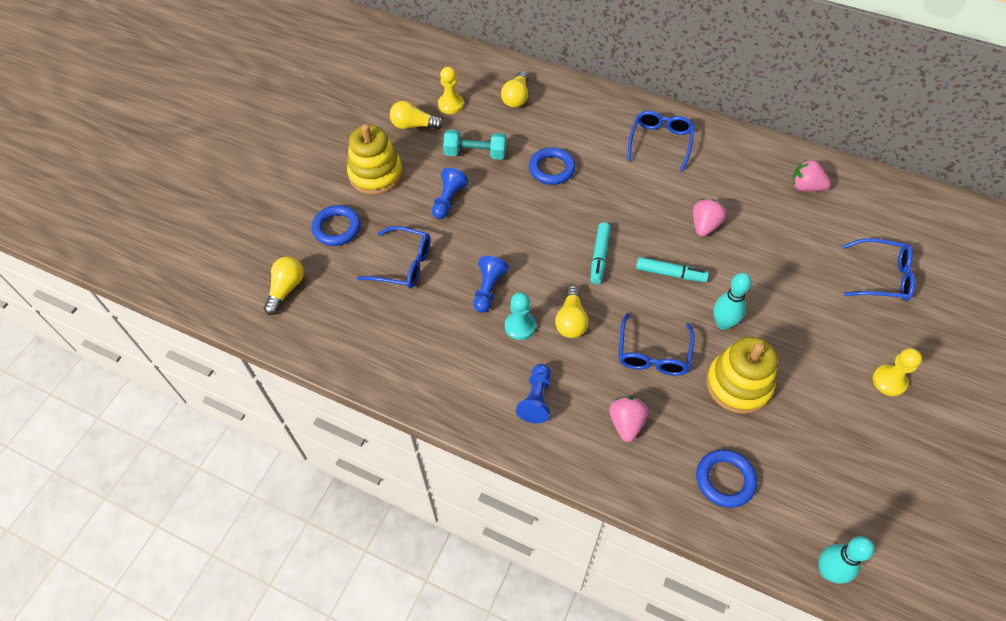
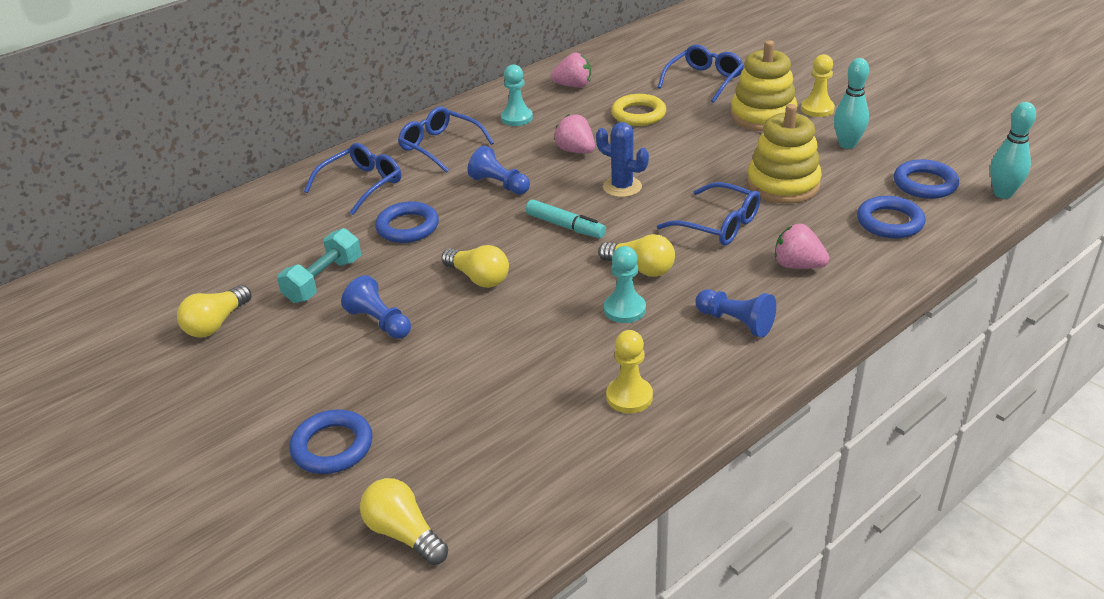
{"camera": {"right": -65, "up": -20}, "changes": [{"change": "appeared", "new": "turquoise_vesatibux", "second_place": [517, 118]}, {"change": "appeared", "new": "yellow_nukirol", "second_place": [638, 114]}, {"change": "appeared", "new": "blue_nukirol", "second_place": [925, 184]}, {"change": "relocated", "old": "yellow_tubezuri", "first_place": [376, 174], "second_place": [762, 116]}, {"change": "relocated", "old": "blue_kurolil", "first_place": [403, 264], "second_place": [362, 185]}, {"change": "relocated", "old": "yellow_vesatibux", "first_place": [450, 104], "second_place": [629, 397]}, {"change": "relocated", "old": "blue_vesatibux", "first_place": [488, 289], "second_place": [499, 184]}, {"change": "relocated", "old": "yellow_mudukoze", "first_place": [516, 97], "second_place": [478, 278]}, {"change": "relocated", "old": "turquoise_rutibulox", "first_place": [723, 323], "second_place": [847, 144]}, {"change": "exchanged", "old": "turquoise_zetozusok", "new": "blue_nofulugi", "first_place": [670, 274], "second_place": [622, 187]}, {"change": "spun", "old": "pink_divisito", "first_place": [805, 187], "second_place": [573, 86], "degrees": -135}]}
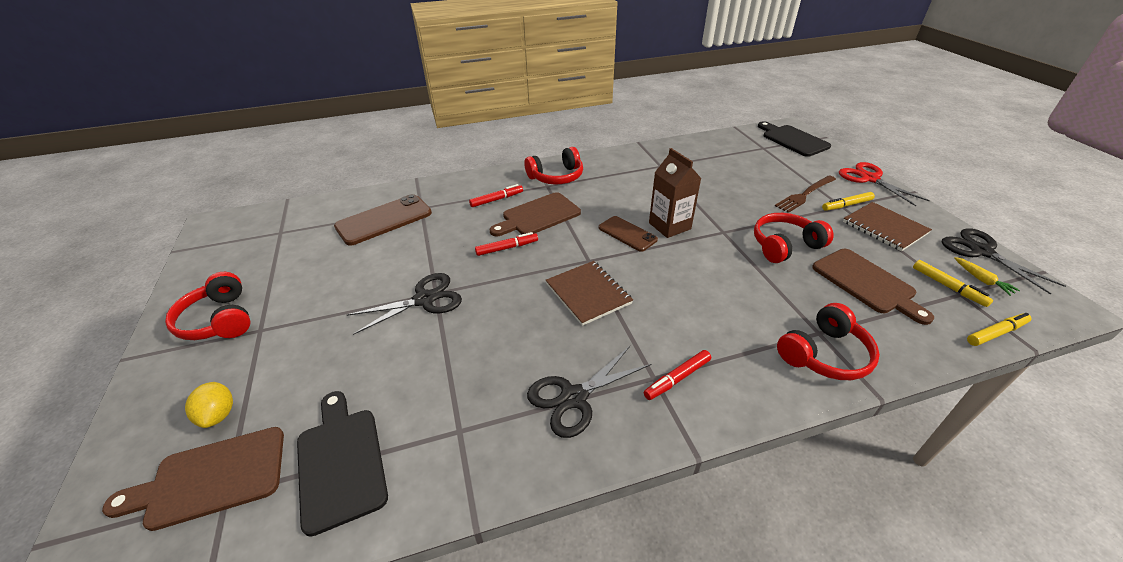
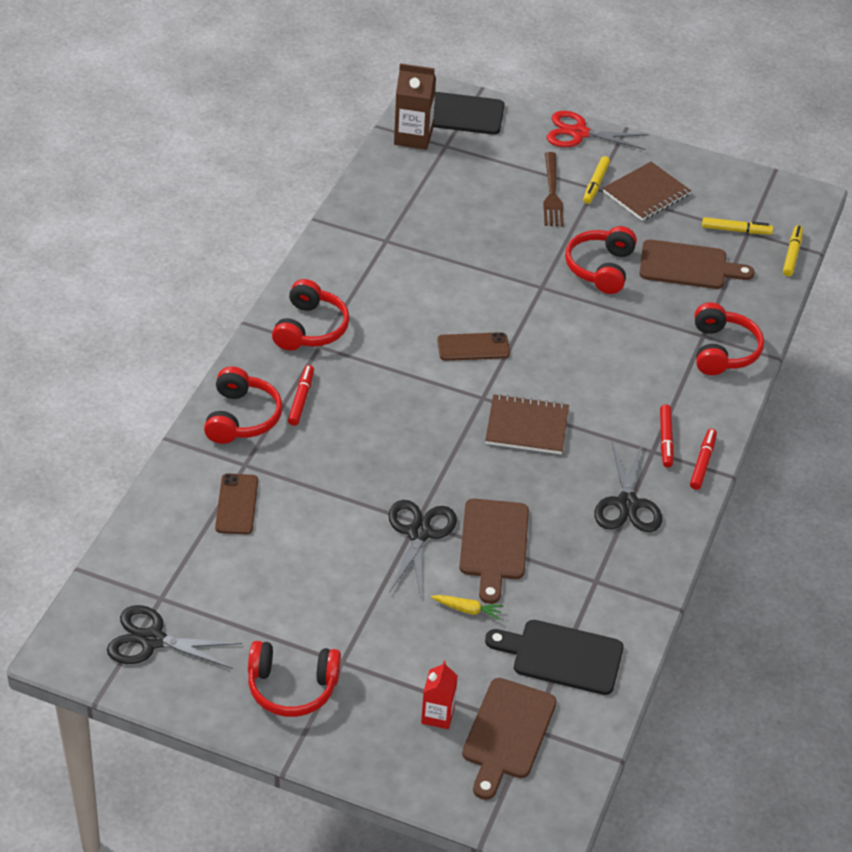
{"camera": {"right": -55, "up": 5}, "changes": [{"change": "appeared", "new": "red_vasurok", "second_place": [241, 417]}, {"change": "relocated", "old": "red_zetozusok", "first_place": [507, 248], "second_place": [702, 463]}, {"change": "relocated", "old": "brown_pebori", "first_place": [538, 215], "second_place": [493, 544]}, {"change": "relocated", "old": "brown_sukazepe", "first_place": [669, 226], "second_place": [413, 137]}, {"change": "relocated", "old": "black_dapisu", "first_place": [981, 251], "second_place": [152, 640]}, {"change": "relocated", "old": "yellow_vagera", "first_place": [981, 280], "second_place": [467, 609]}, {"change": "exchanged", "old": "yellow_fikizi", "new": "red_sukazepe", "first_place": [219, 415], "second_place": [437, 715]}, {"change": "spun", "old": "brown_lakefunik", "first_place": [884, 228], "second_place": [646, 194], "degrees": -45}, {"change": "size", "old": "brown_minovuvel", "first_place": [384, 220], "second_place": [237, 504], "factor": 0.62}]}
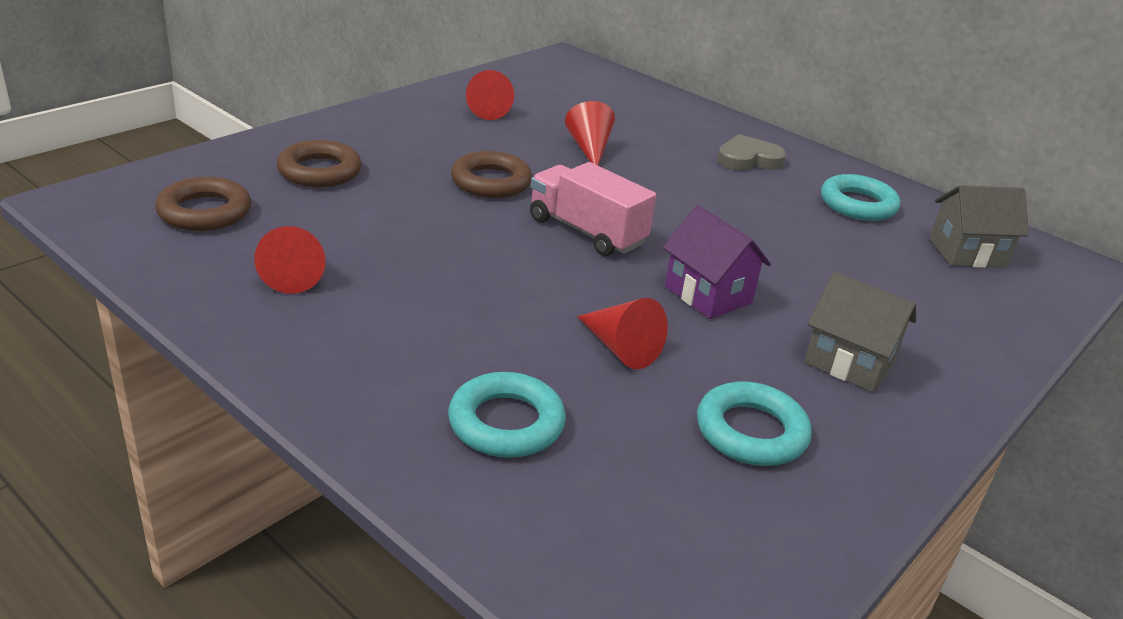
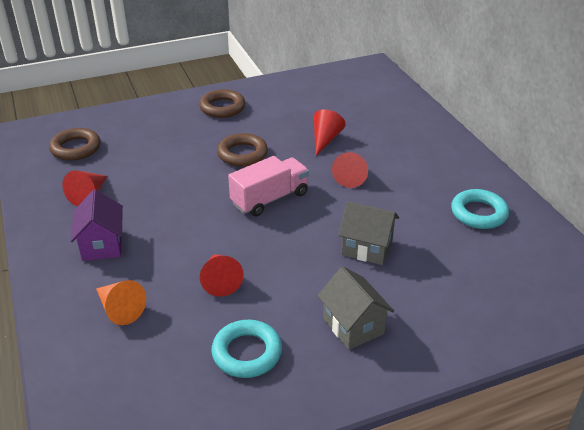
{"camera": {"right": 30, "up": 5}, "changes": [{"change": "missing", "old": "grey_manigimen", "first_place": [748, 159]}, {"change": "relocated", "old": "brown_nukirol", "first_place": [319, 171], "second_place": [222, 107]}, {"change": "relocated", "old": "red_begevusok", "first_place": [486, 109], "second_place": [351, 176]}, {"change": "relocated", "old": "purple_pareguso", "first_place": [708, 294], "second_place": [102, 245]}, {"change": "relocated", "old": "grey_pareguso", "first_place": [967, 253], "second_place": [367, 248]}, {"change": "exchanged", "old": "turquoise_nukirol", "new": "orange_begevusok", "first_place": [506, 423], "second_place": [120, 309]}, {"change": "spun", "old": "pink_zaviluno", "first_place": [586, 231], "second_place": [270, 199], "degrees": 75}]}
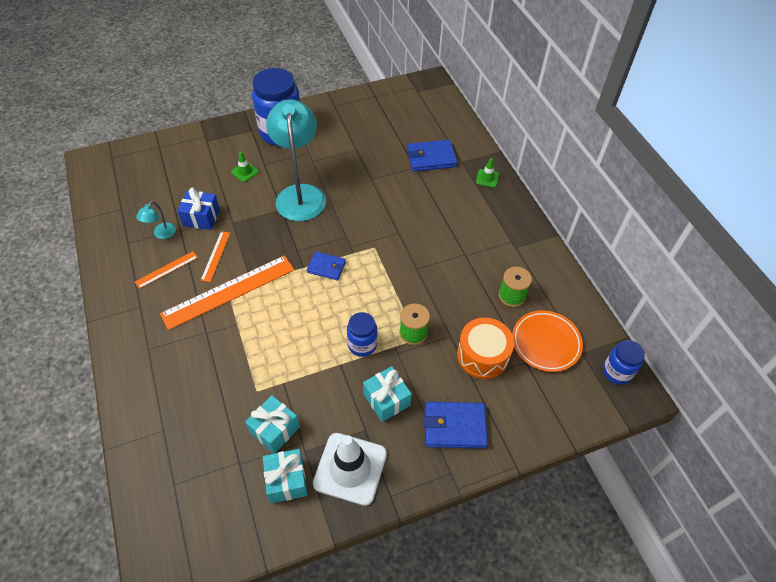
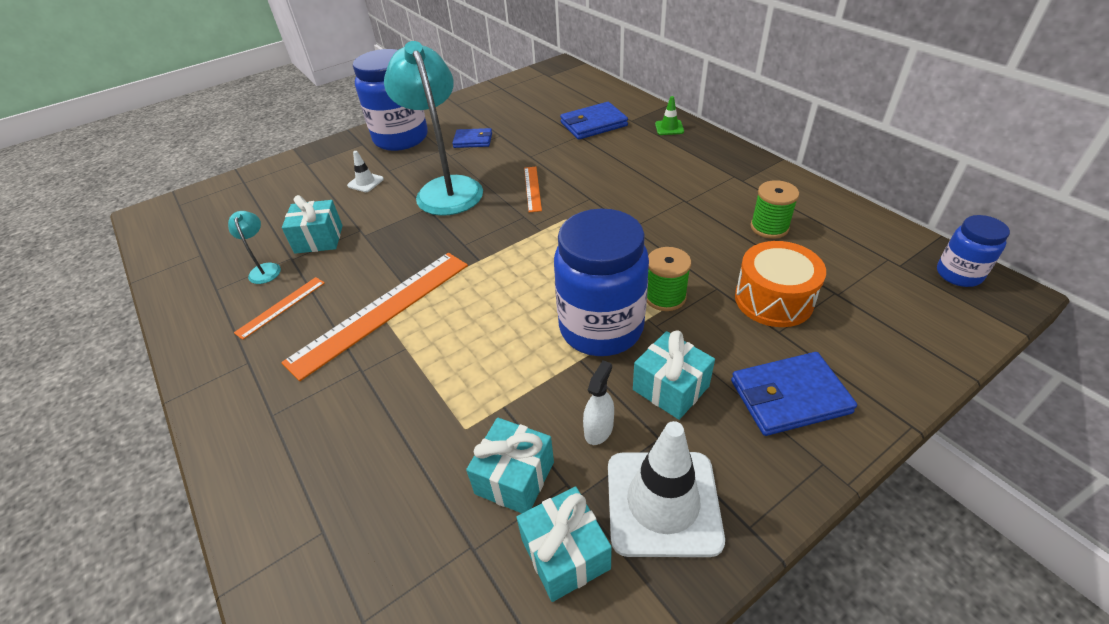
{"camera": {"right": -10, "up": -10}, "changes": [{"change": "missing", "old": "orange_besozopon", "first_place": [546, 343]}, {"change": "appeared", "new": "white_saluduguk", "second_place": [598, 429]}, {"change": "relocated", "old": "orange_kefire", "first_place": [216, 256], "second_place": [532, 188]}, {"change": "relocated", "old": "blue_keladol", "first_place": [326, 267], "second_place": [473, 140]}, {"change": "colour", "old": "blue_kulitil", "new": "turquoise_kulitil", "first_place": [201, 218], "second_place": [319, 239]}, {"change": "colour", "old": "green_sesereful", "new": "white_sesereful", "first_place": [245, 172], "second_place": [365, 182]}, {"change": "spun", "old": "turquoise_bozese", "first_place": [161, 234], "second_place": [265, 269], "degrees": 150}, {"change": "size", "old": "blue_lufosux", "first_place": [362, 345], "second_place": [601, 328], "factor": 1.92}]}
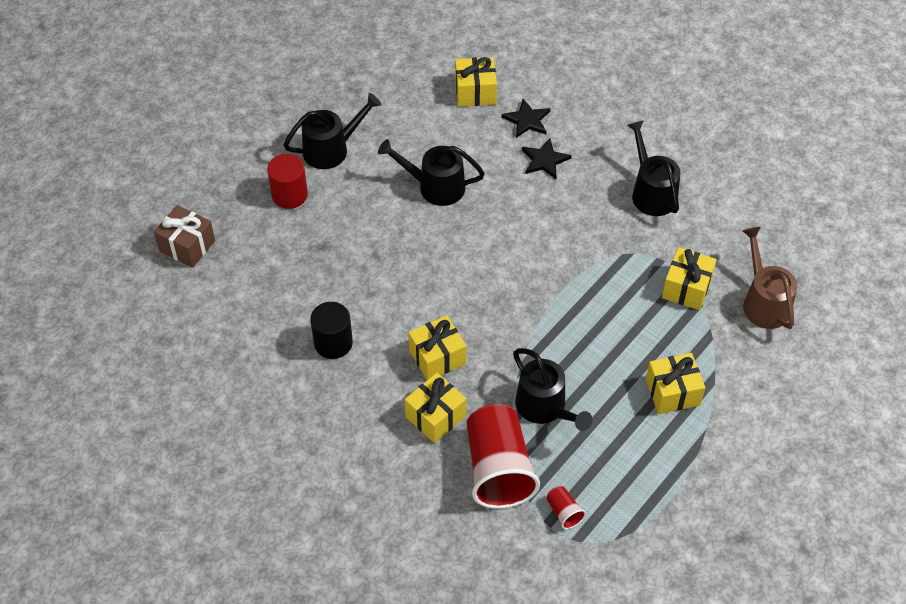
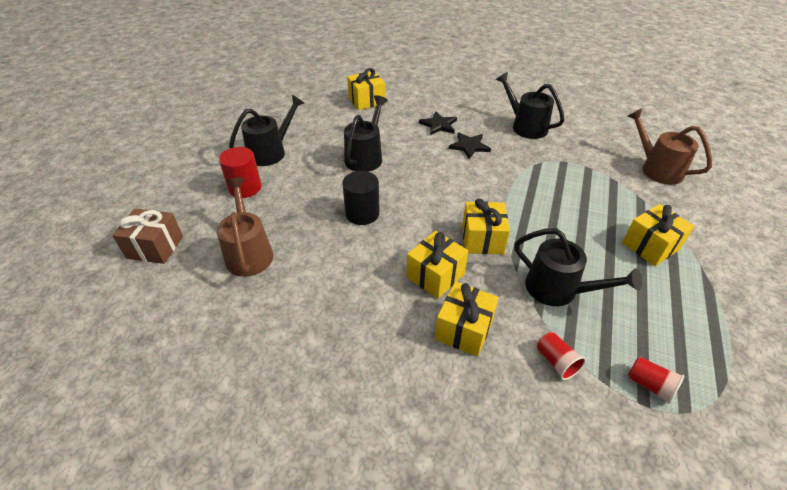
{"camera": {"right": -20, "up": -10}, "changes": [{"change": "appeared", "new": "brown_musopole", "second_place": [249, 252]}, {"change": "relocated", "old": "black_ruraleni", "first_place": [333, 343], "second_place": [362, 213]}, {"change": "relocated", "old": "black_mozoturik", "first_place": [527, 120], "second_place": [469, 146]}, {"change": "relocated", "old": "yellow_kulitil", "first_place": [686, 288], "second_place": [482, 239]}, {"change": "spun", "old": "black_musopole", "first_place": [434, 186], "second_place": [365, 156], "degrees": 120}, {"change": "size", "old": "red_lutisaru", "first_place": [498, 469], "second_place": [556, 362], "factor": 0.41}]}
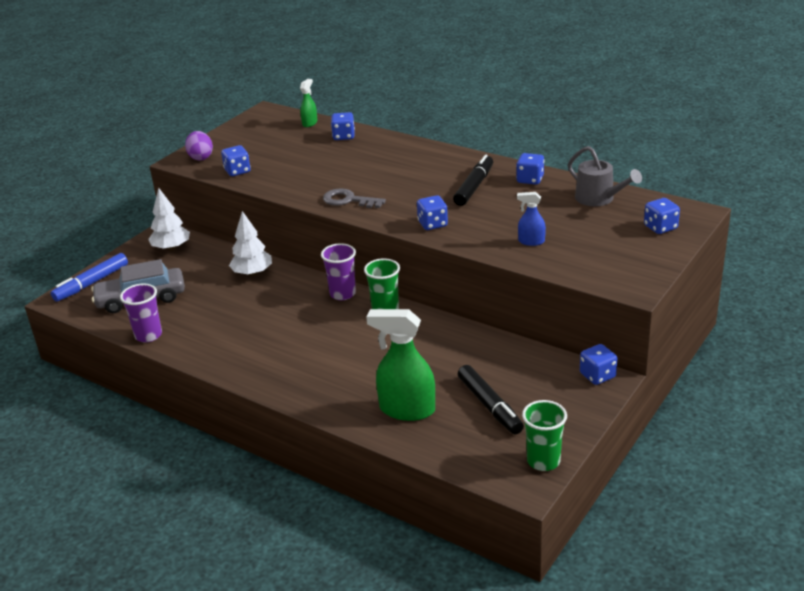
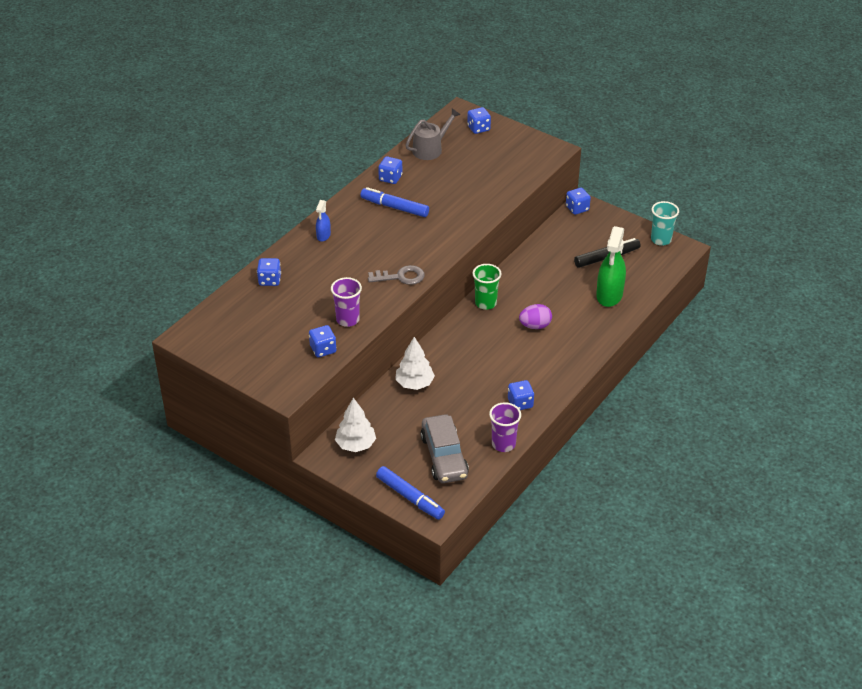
{"camera": {"right": -90, "up": 10}, "changes": [{"change": "missing", "old": "green_saluduguk", "first_place": [310, 123]}, {"change": "relocated", "old": "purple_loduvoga", "first_place": [201, 157], "second_place": [535, 326]}, {"change": "relocated", "old": "purple_lutisaru", "first_place": [342, 294], "second_place": [347, 320]}, {"change": "relocated", "old": "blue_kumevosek", "first_place": [432, 224], "second_place": [520, 403]}, {"change": "relocated", "old": "blue_saluduguk", "first_place": [531, 241], "second_place": [323, 236]}, {"change": "colour", "old": "black_zetozusok", "new": "blue_zetozusok", "first_place": [474, 186], "second_place": [394, 207]}, {"change": "colour", "old": "green_lutisaru", "new": "turquoise_lutisaru", "first_place": [543, 461], "second_place": [661, 240]}, {"change": "spun", "old": "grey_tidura", "first_place": [348, 200], "second_place": [401, 277], "degrees": -120}]}
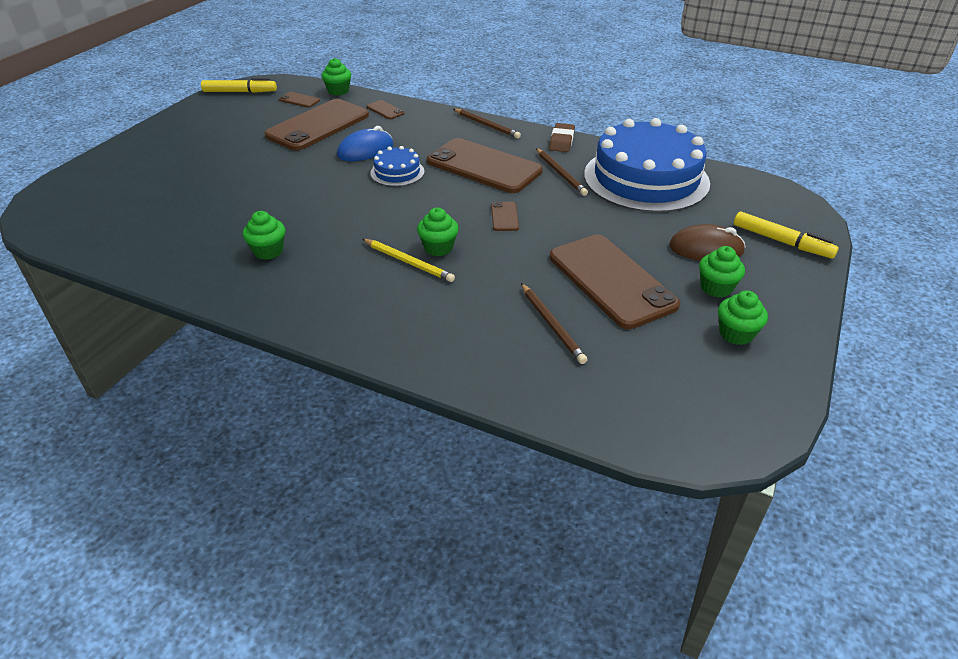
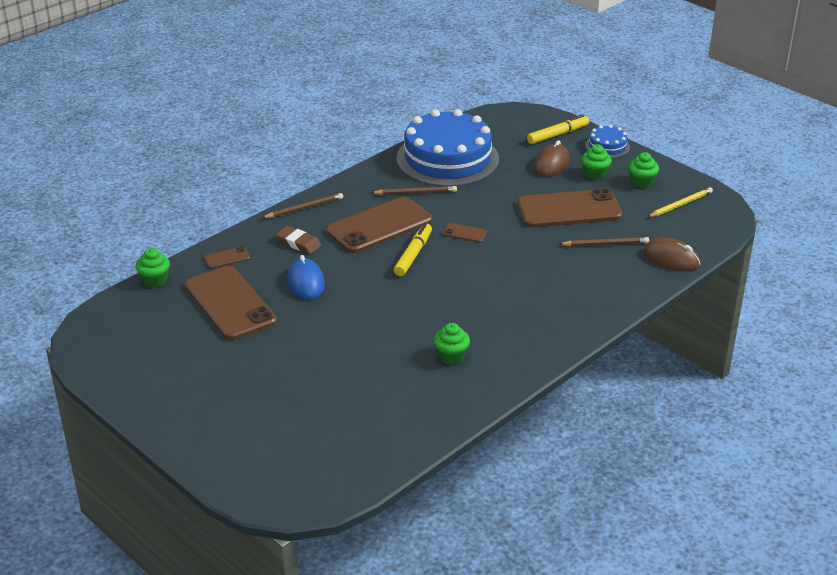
{"camera": {"right": -70, "up": -5}, "changes": [{"change": "missing", "old": "brown_minovuvel", "first_place": [299, 100]}, {"change": "missing", "old": "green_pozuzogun", "first_place": [438, 248]}, {"change": "appeared", "new": "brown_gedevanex", "second_place": [671, 258]}, {"change": "relocated", "old": "yellow_zetozusok", "first_place": [240, 92], "second_place": [413, 254]}, {"change": "relocated", "old": "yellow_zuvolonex", "first_place": [408, 262], "second_place": [680, 205]}, {"change": "relocated", "old": "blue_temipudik", "first_place": [397, 172], "second_place": [607, 146]}, {"change": "relocated", "old": "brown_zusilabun", "first_place": [561, 141], "second_place": [298, 243]}]}
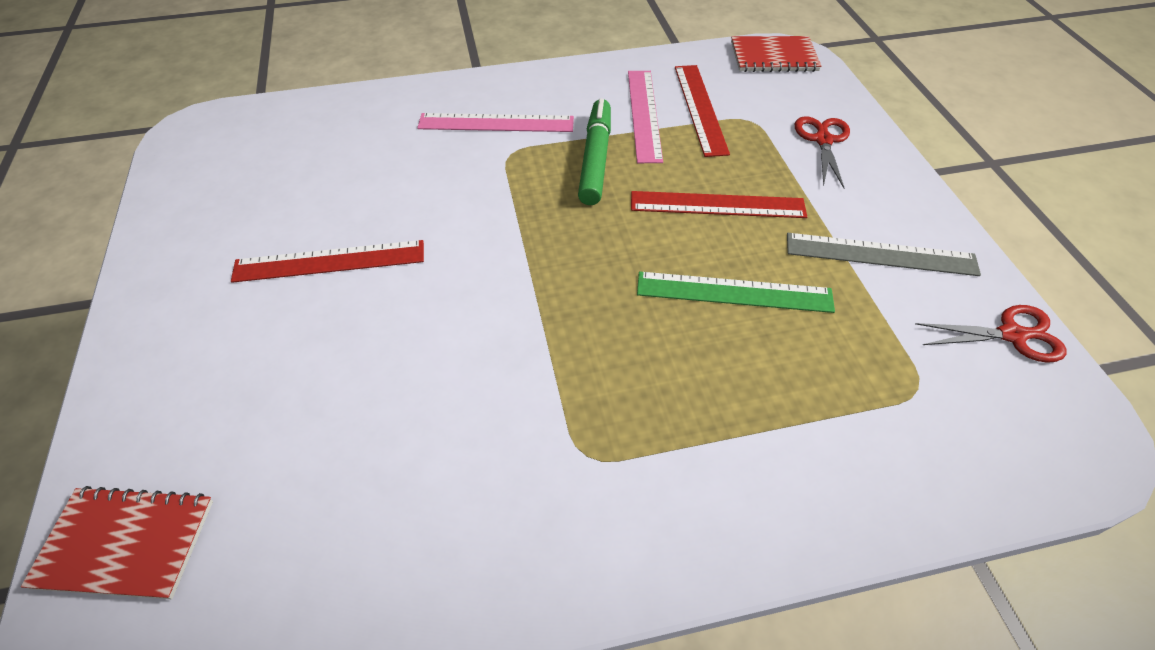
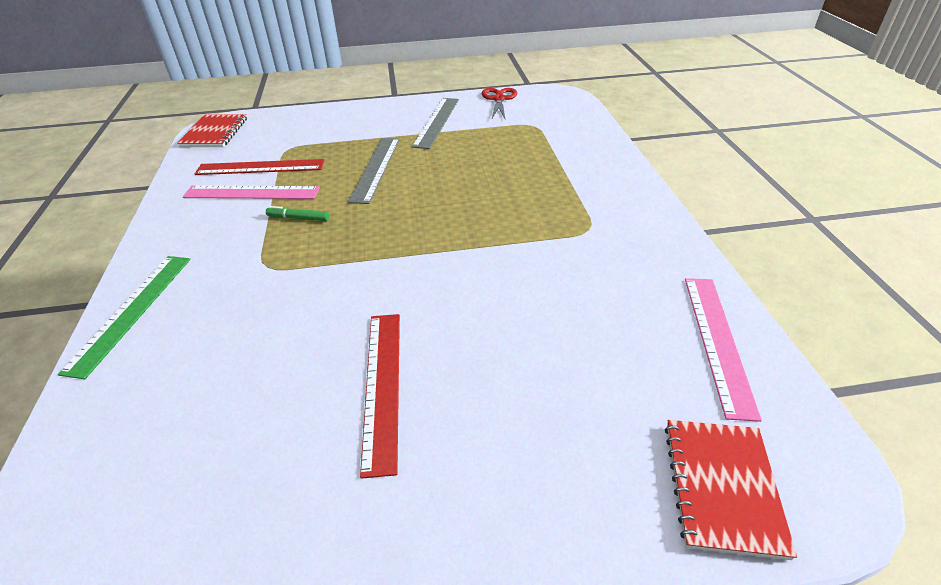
{"camera": {"right": -85, "up": -10}, "changes": [{"change": "missing", "old": "red_dapisu", "first_place": [823, 140]}, {"change": "relocated", "old": "pink_kefire", "first_place": [496, 123], "second_place": [718, 341]}, {"change": "relocated", "old": "green_kefire", "first_place": [734, 292], "second_place": [132, 311]}, {"change": "colour", "old": "red_kefire", "new": "grey_kefire", "first_place": [717, 205], "second_place": [375, 169]}, {"change": "size", "old": "green_zetozusok", "first_place": [596, 159], "second_place": [298, 218], "factor": 0.51}]}
